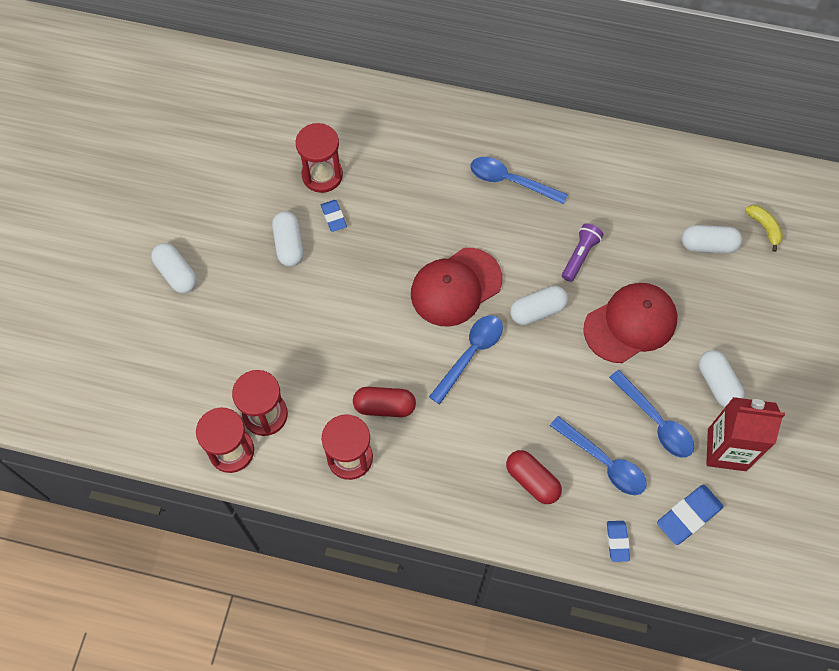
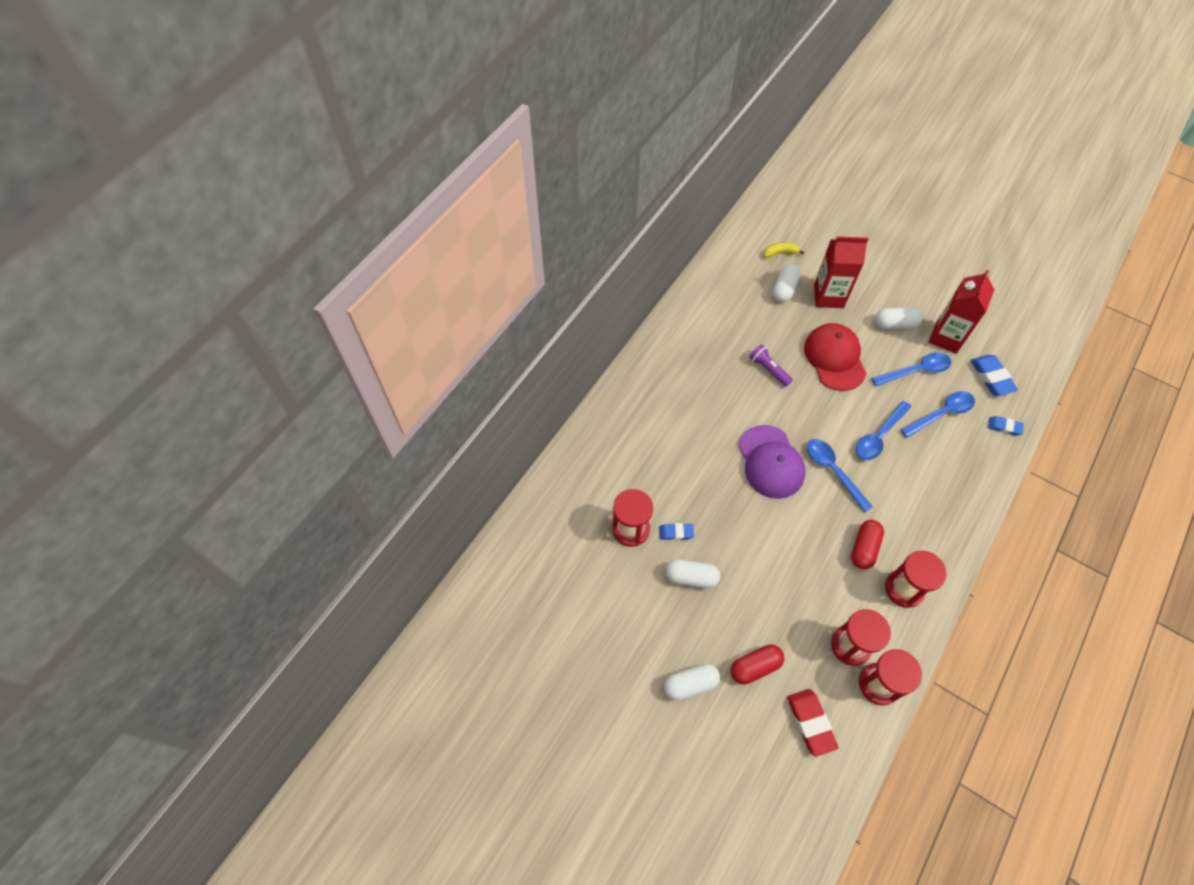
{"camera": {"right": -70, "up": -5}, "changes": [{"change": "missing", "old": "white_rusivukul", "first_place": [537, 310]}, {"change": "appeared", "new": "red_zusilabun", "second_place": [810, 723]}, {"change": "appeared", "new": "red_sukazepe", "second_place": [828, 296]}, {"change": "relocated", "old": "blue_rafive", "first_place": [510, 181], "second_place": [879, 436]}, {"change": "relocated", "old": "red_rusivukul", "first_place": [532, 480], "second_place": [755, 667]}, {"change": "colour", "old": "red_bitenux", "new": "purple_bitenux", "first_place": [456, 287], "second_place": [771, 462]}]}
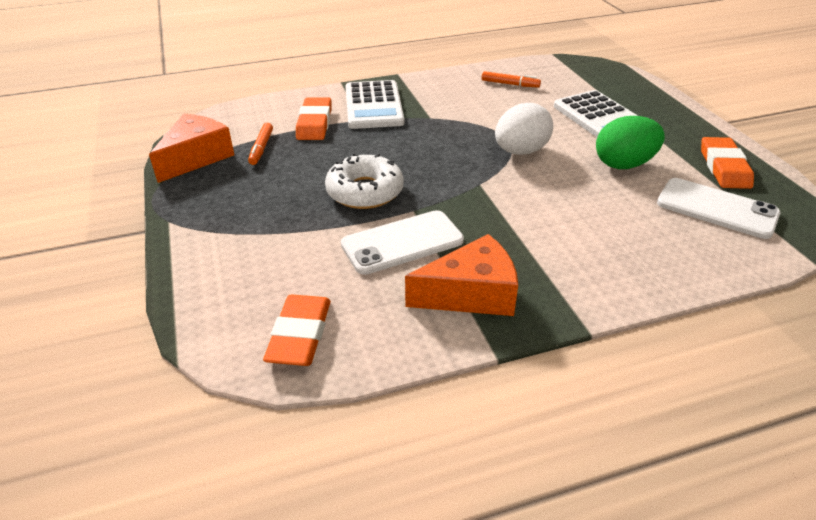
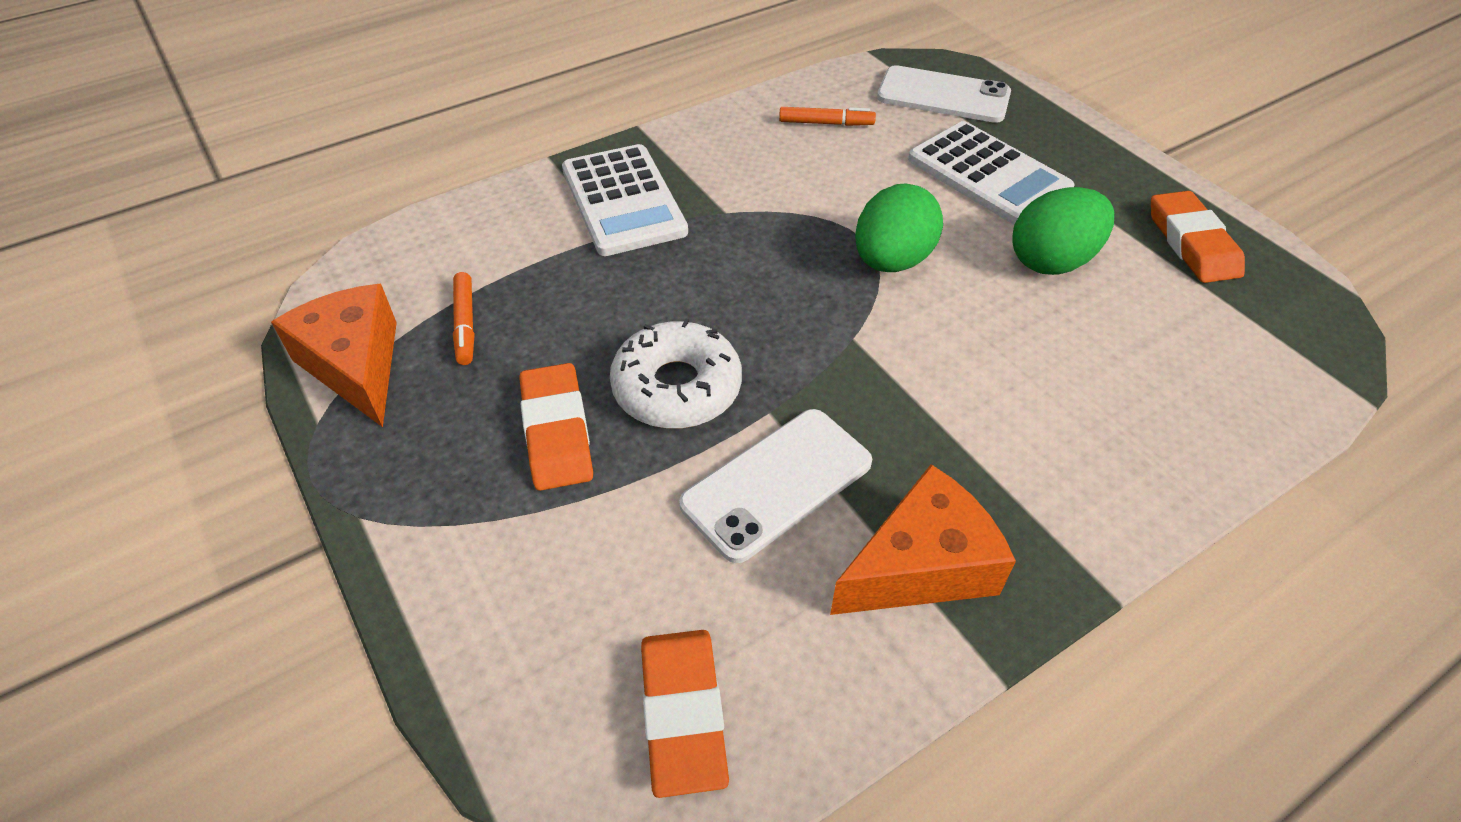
{"camera": {"right": -15, "up": 10}, "changes": [{"change": "relocated", "old": "orange_zusilabun", "first_place": [314, 123], "second_place": [556, 431]}, {"change": "relocated", "old": "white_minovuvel", "first_place": [716, 208], "second_place": [943, 96]}, {"change": "colour", "old": "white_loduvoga", "new": "green_loduvoga", "first_place": [520, 151], "second_place": [892, 261]}, {"change": "spun", "old": "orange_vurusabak", "first_place": [196, 157], "second_place": [355, 365], "degrees": -45}]}
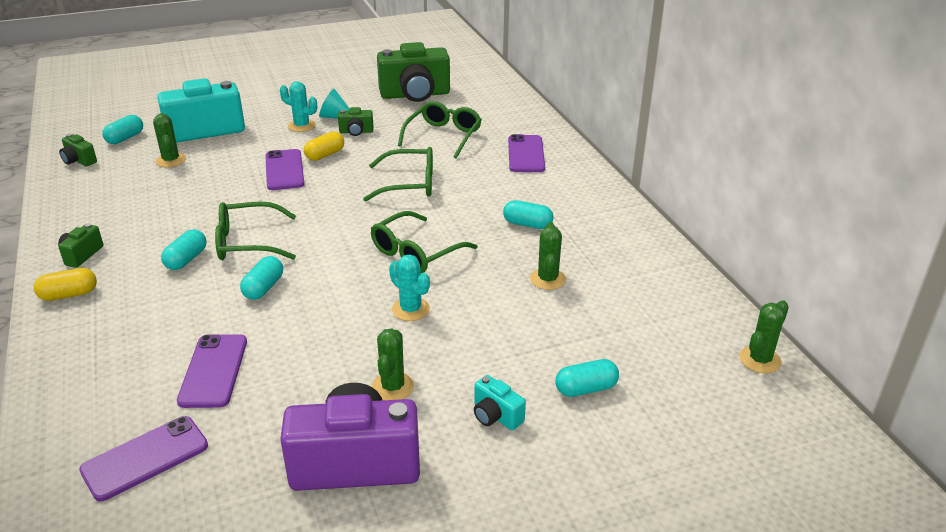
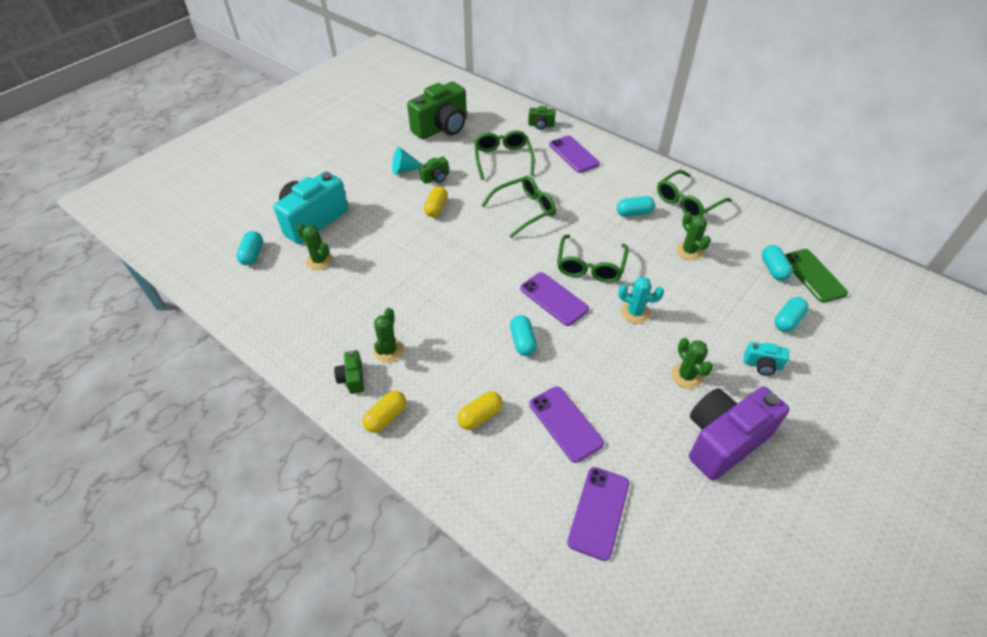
{"camera": {"right": -30, "up": 15}, "changes": [{"change": "missing", "old": "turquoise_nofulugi", "first_place": [301, 126]}, {"change": "appeared", "new": "yellow_rusivukul", "second_place": [480, 416]}, {"change": "appeared", "new": "green_minovuvel", "second_place": [813, 275]}, {"change": "relocated", "old": "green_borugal", "first_place": [79, 161], "second_place": [541, 125]}, {"change": "relocated", "old": "turquoise_rusivukul", "first_place": [186, 259], "second_place": [773, 269]}, {"change": "relocated", "old": "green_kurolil", "first_place": [246, 242], "second_place": [687, 202]}, {"change": "relocated", "old": "purple_minovuvel", "first_place": [284, 170], "second_place": [554, 299]}, {"change": "relocated", "old": "green_nofulugi", "first_place": [760, 360], "second_place": [389, 350]}]}
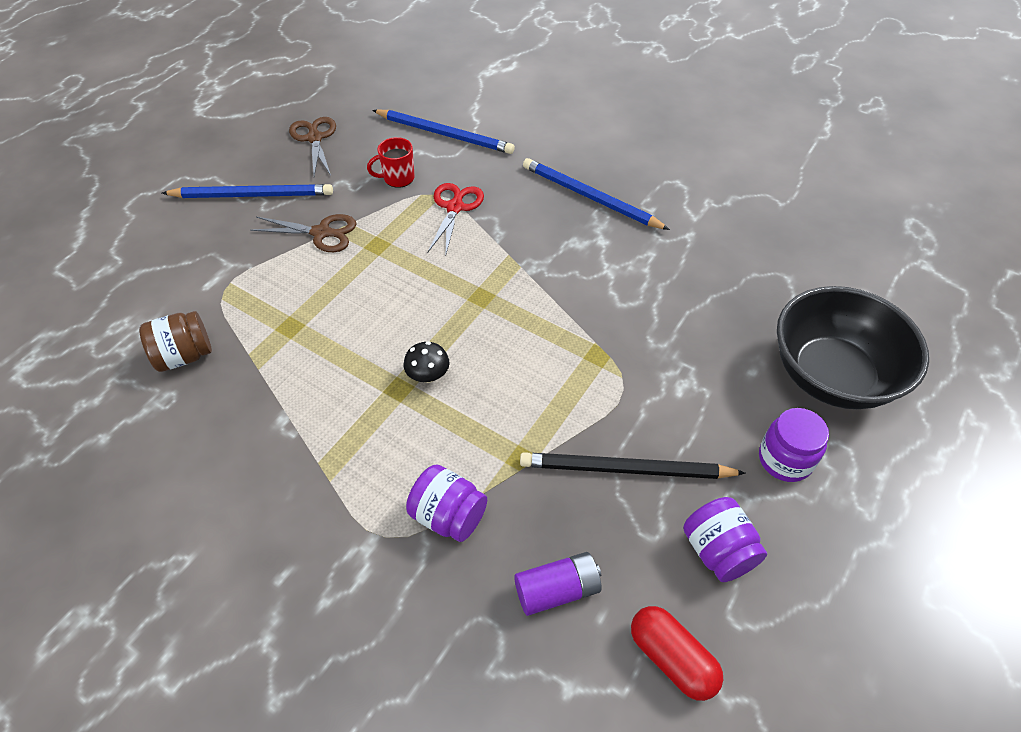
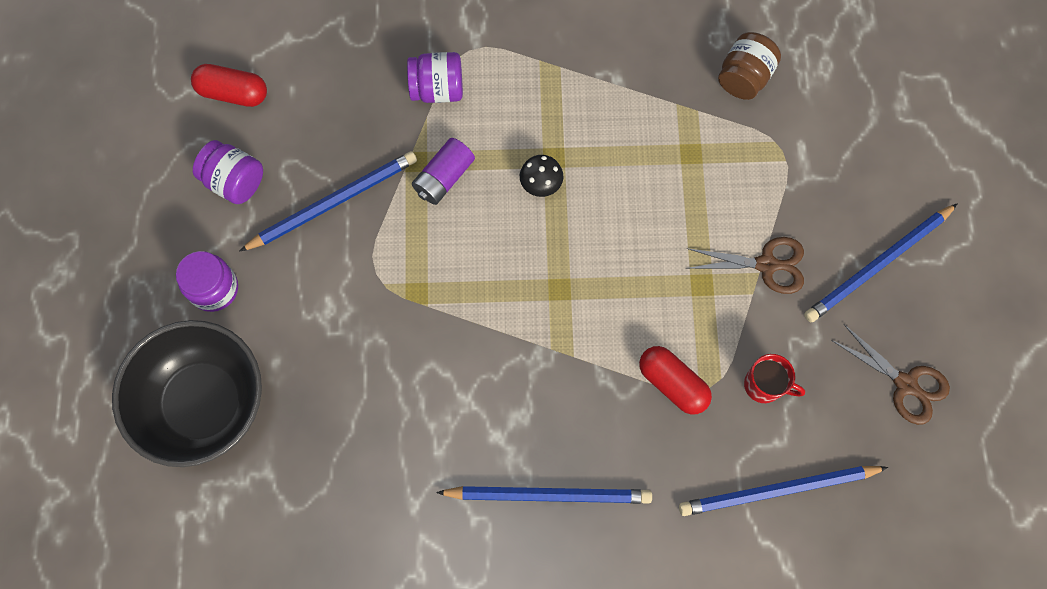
{"camera": {"right": 145, "up": 20}, "changes": [{"change": "relocated", "old": "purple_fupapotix", "first_place": [557, 590], "second_place": [444, 178]}, {"change": "exchanged", "old": "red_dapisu", "new": "red_rusivukul", "first_place": [455, 207], "second_place": [672, 383]}, {"change": "colour", "old": "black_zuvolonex", "new": "blue_zuvolonex", "first_place": [625, 469], "second_place": [333, 202]}, {"change": "spun", "old": "brown_dapisu", "first_place": [321, 233], "second_place": [766, 264], "degrees": -150}, {"change": "spun", "old": "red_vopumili", "first_place": [397, 178], "second_place": [764, 385], "degrees": 75}]}
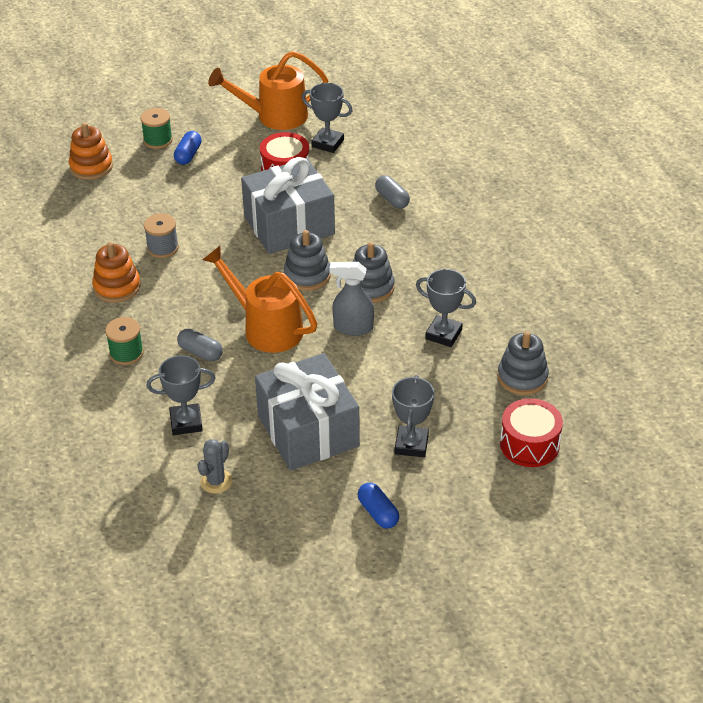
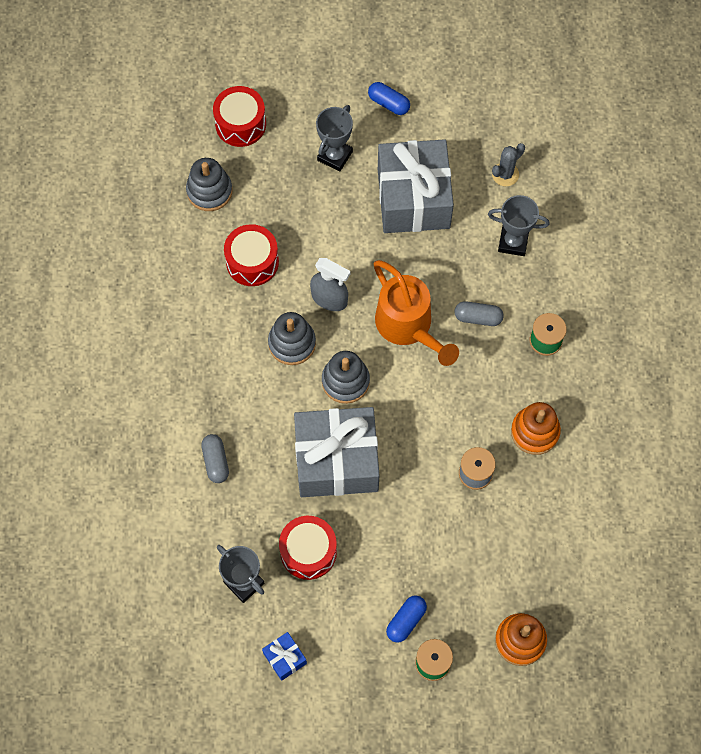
{"camera": {"right": -160, "up": 25}, "changes": [{"change": "exchanged", "old": "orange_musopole", "new": "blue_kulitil", "first_place": [274, 116], "second_place": [285, 658]}, {"change": "exchanged", "old": "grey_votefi", "new": "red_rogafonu", "first_place": [443, 334], "second_place": [252, 262]}, {"change": "spun", "old": "grey_rusivukul", "first_place": [200, 352], "second_place": [478, 317], "degrees": -45}, {"change": "spun", "old": "blue_rusivukul", "first_place": [378, 513], "second_place": [388, 103], "degrees": -45}]}
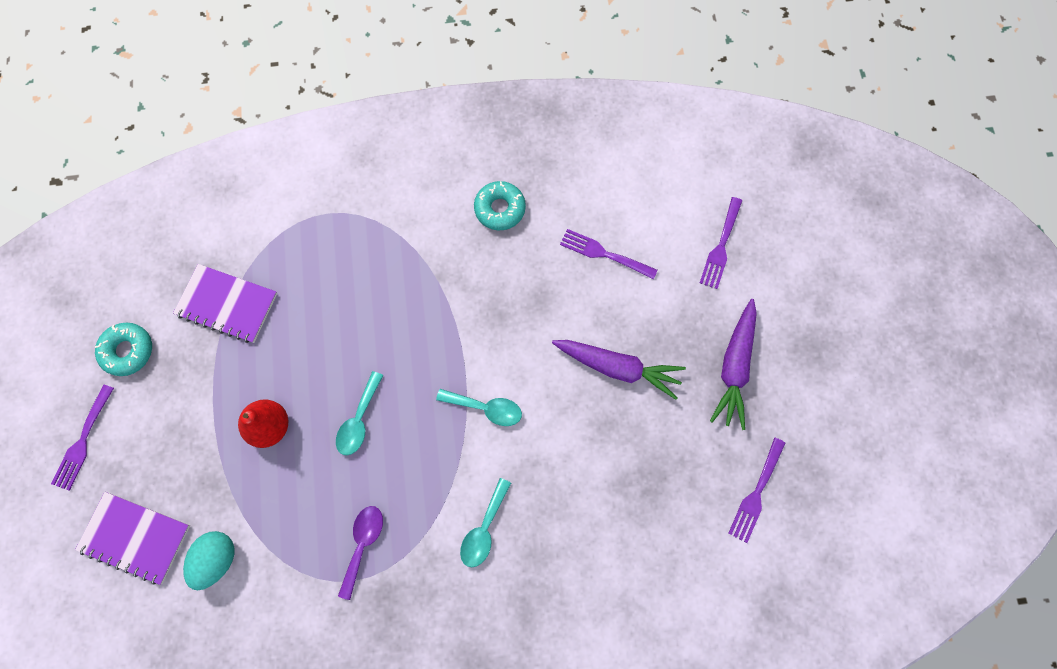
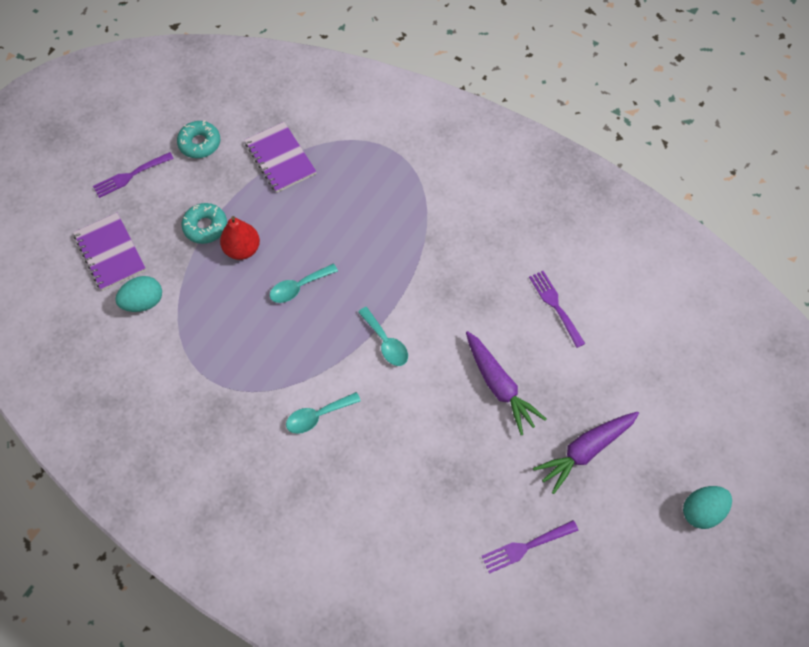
{"camera": {"right": 40, "up": -10}, "changes": [{"change": "missing", "old": "purple_rafive", "first_place": [363, 544]}, {"change": "missing", "old": "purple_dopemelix", "first_place": [721, 247]}, {"change": "appeared", "new": "turquoise_loduvoga", "second_place": [701, 511]}, {"change": "relocated", "old": "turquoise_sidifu", "first_place": [500, 209], "second_place": [205, 227]}]}
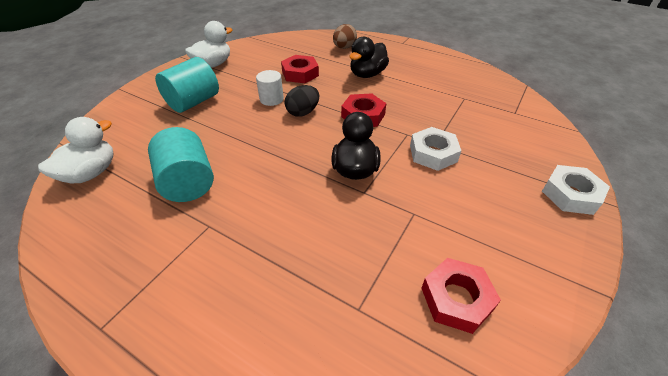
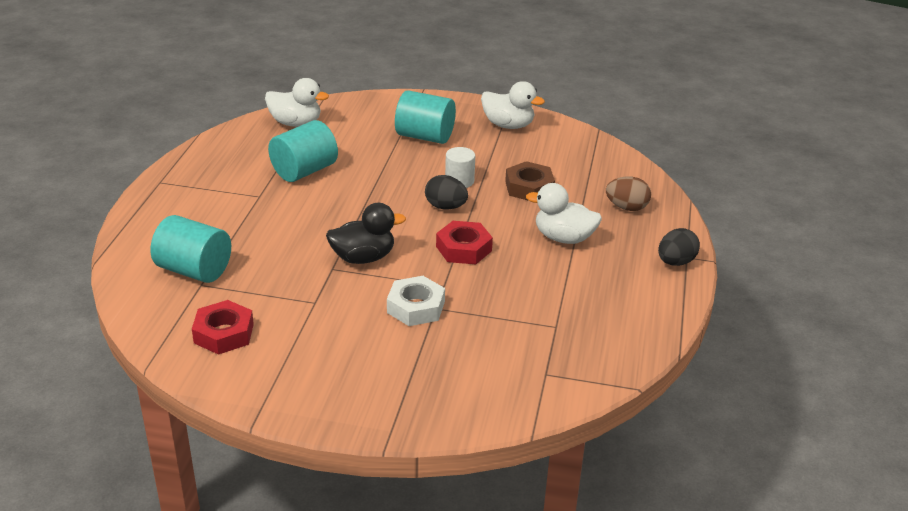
{"camera": {"right": 70, "up": -10}, "changes": [{"change": "missing", "old": "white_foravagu", "first_place": [571, 194]}, {"change": "appeared", "new": "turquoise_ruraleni", "second_place": [194, 270]}, {"change": "appeared", "new": "black_loduvoga", "second_place": [675, 262]}, {"change": "colour", "old": "red_foravagu", "new": "brown_foravagu", "first_place": [300, 74], "second_place": [529, 187]}, {"change": "colour", "old": "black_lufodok", "new": "white_lufodok", "first_place": [367, 74], "second_place": [563, 238]}]}
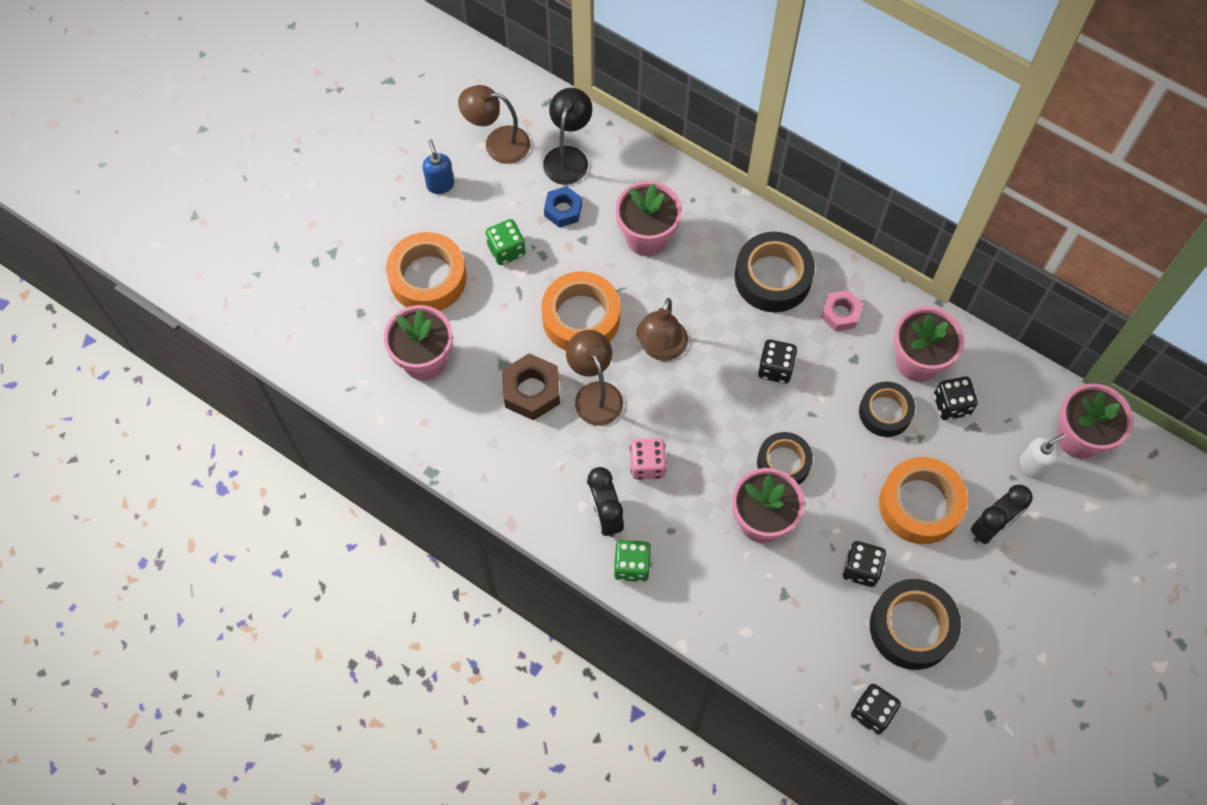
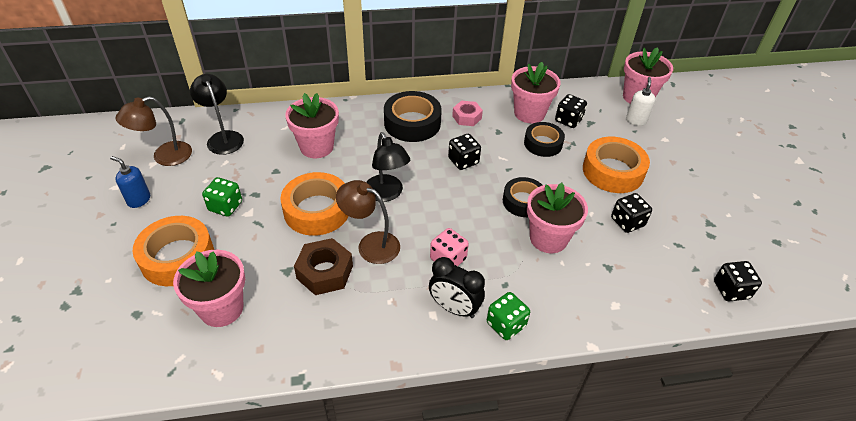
{"camera": {"right": -45, "up": -20}, "changes": [{"change": "missing", "old": "blue_foravagu", "first_place": [563, 210]}, {"change": "missing", "old": "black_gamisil", "first_place": [912, 627]}, {"change": "missing", "old": "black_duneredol", "first_place": [991, 527]}, {"change": "colour", "old": "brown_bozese", "new": "black_bozese", "first_place": [661, 349], "second_place": [387, 194]}]}
